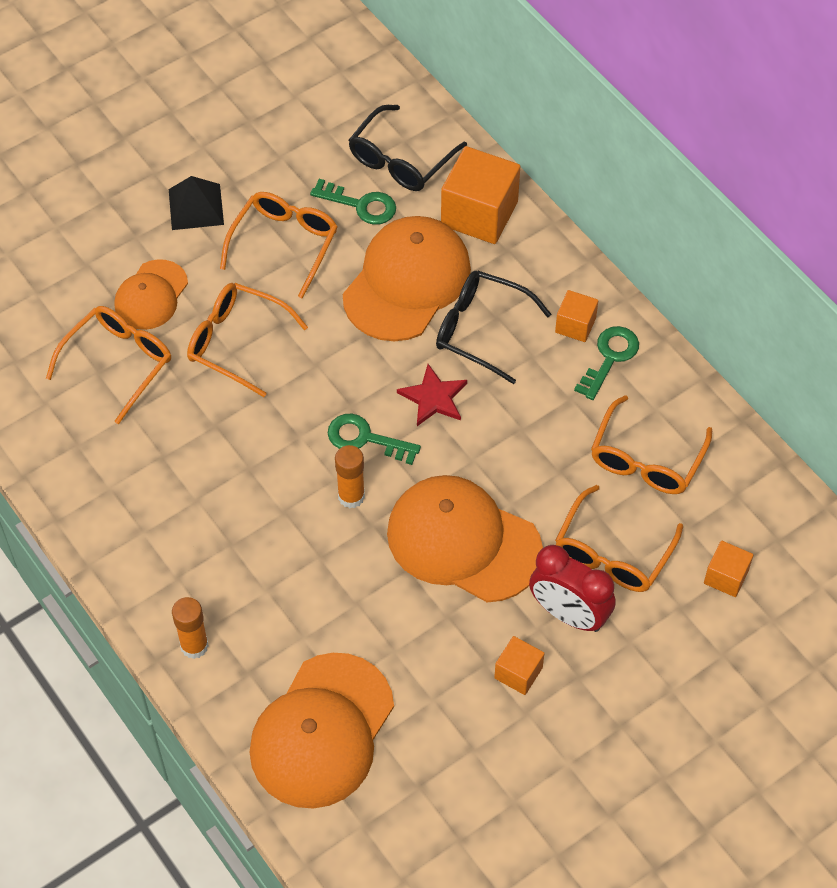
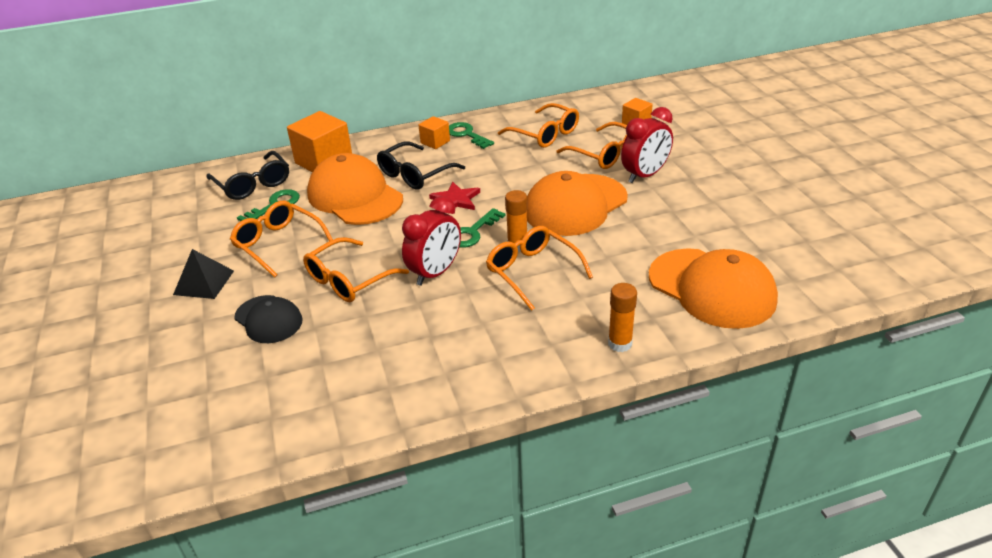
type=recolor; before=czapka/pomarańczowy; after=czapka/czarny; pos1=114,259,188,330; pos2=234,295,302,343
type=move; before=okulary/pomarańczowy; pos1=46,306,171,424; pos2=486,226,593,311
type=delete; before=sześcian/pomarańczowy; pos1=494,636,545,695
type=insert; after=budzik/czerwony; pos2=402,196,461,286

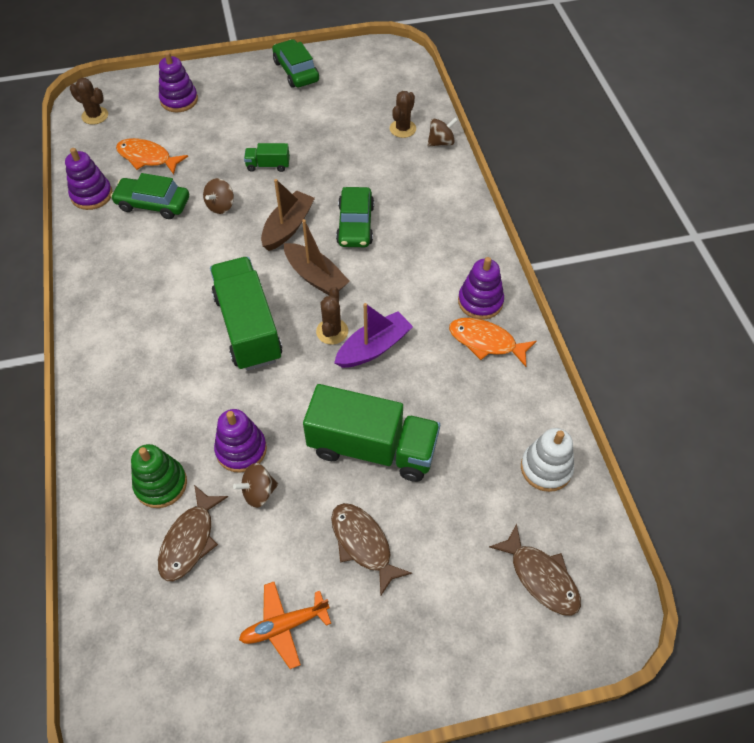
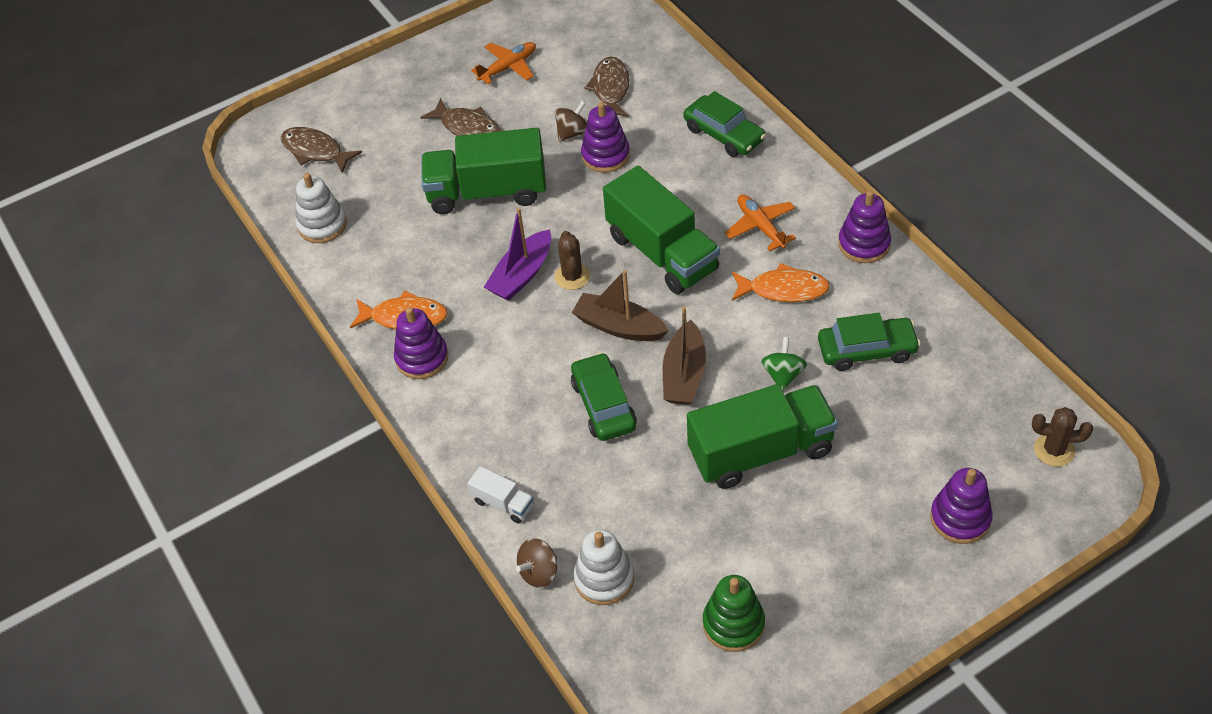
type=move; before=samochód/zielony; pos1=272,39,319,88; pos2=683,91,766,157
type=replace; before=kaktus/brązowy; after=zabawka nakładanka/biały; pos1=390,91,416,138; pos2=573,529,634,605
type=move; before=ryba/pomarańczowy; pos1=116,138,188,175; pos2=732,263,830,302
type=resize; before=ciężarówka/zielony; pos1=244,143,290,172; pos2=687,384,838,489; scale=2.26
type=move; before=zabawka nakładanka/fioletowy; pos1=65,148,113,210; pos2=838,190,891,263
type=recolor; before=bączek/brązowy; after=bączek/zielony; pos1=203,178,234,214; pos2=761,337,807,391
type=move; before=zabawka nakładanka/zielony; pos1=131,444,187,508; pos2=703,575,765,652
type=insert; after=samolot/pomarańczowy; pos2=725,194,796,251
type=insert; after=ciężarówka/biały; pos2=468,466,534,524

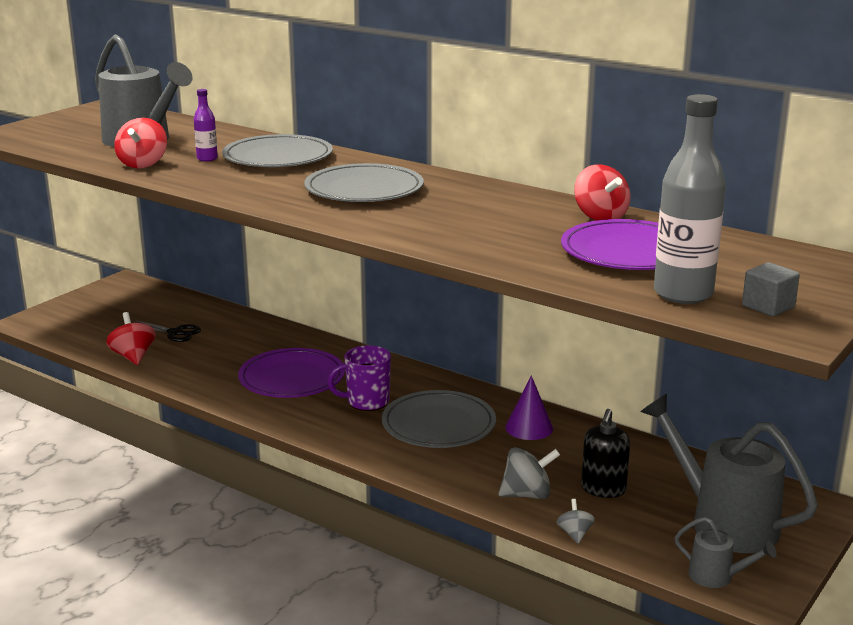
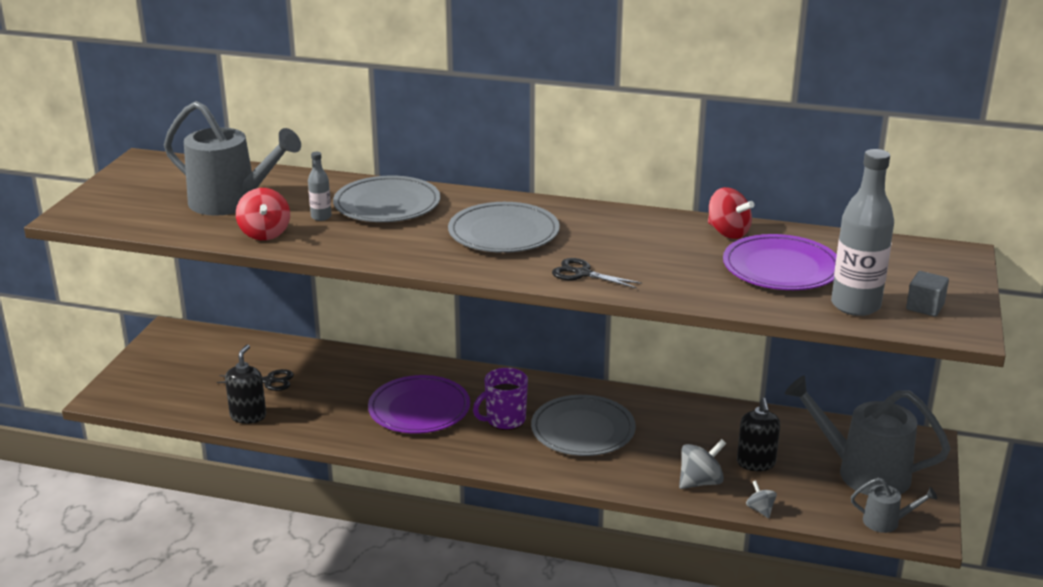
type=recolor; before=butelka/fioletowy; after=butelka/szary; pos1=194,89,218,162; pos2=308,152,332,221
type=replace; before=bączek/czerwony; after=dozownik mydła/czarny; pos1=106,312,156,365; pos2=225,344,266,424
type=delete; before=stożek/fioletowy; pos1=505,375,553,440
type=insert; after=nożyczki/czarny; pos2=552,258,642,288

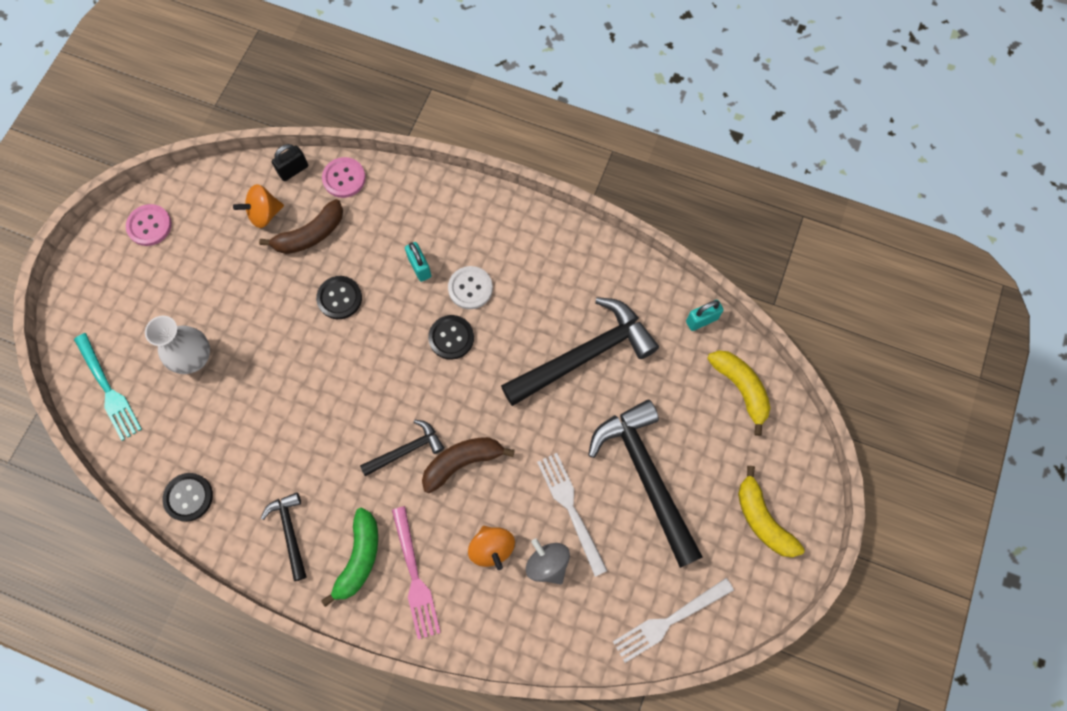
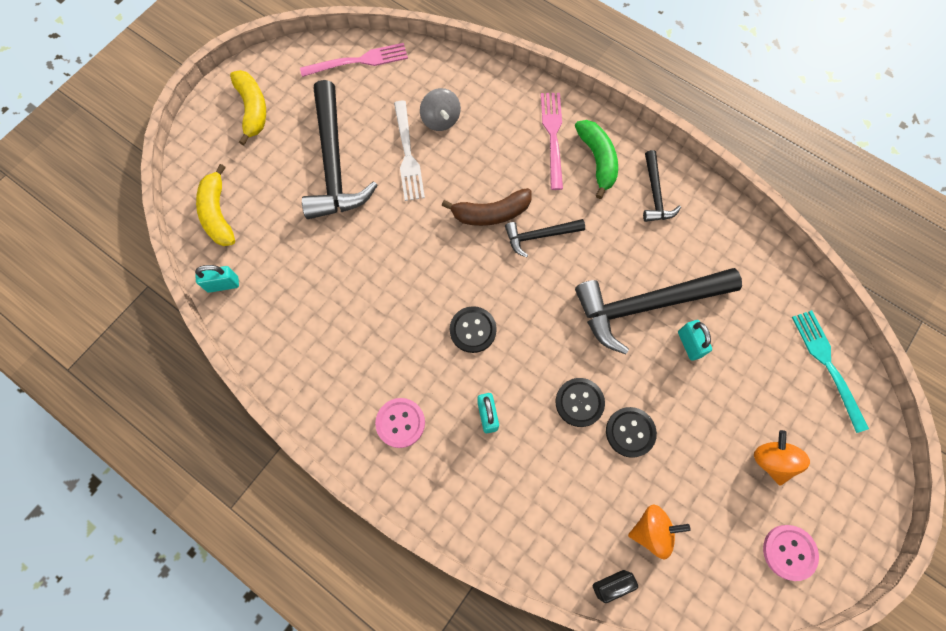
type=move; before=guzik/różowy; pos1=322,157,366,198; pos2=375,398,425,448
type=delete; before=banan/brązowy; pos1=259,199,343,254
type=delete; before=guzik/biały; pos1=448,266,493,309
type=move; before=młotek/czarny; pos1=501,297,659,406; pos2=575,268,742,355
type=delete; before=wazon/biały; pos1=145,316,210,374
type=move; before=guzik/czarny; pos1=163,473,213,522; pos2=606,407,657,458
type=rotate; before=banan/zielony; pos1=321,507,378,607; pos2=575,120,618,199; turn=135
type=move; before=bączek/pomarańczowy; pos1=468,526,515,570; pos2=754,430,810,486
type=recolor; before=widelec/biały; after=widelec/różowy; pos1=613,578,734,663; pos2=300,43,408,77
type=insert; after=kłódka/turkusowy; pos2=678,320,712,361

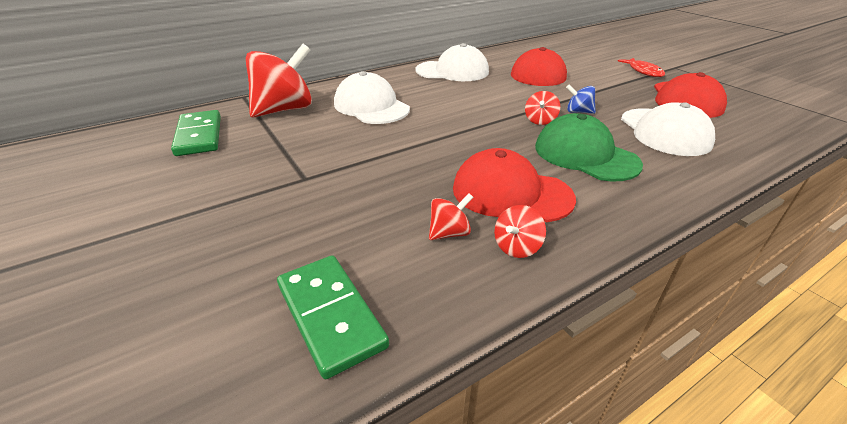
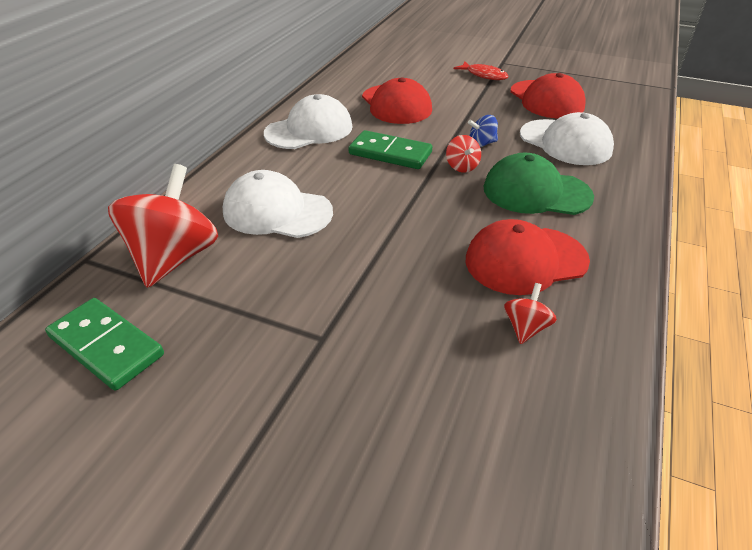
type=delete; before=bączek/czerwony; pos1=494,205,546,258
type=move; before=kostka domina/zielony; pos1=277,255,389,379; pos2=349,130,432,169

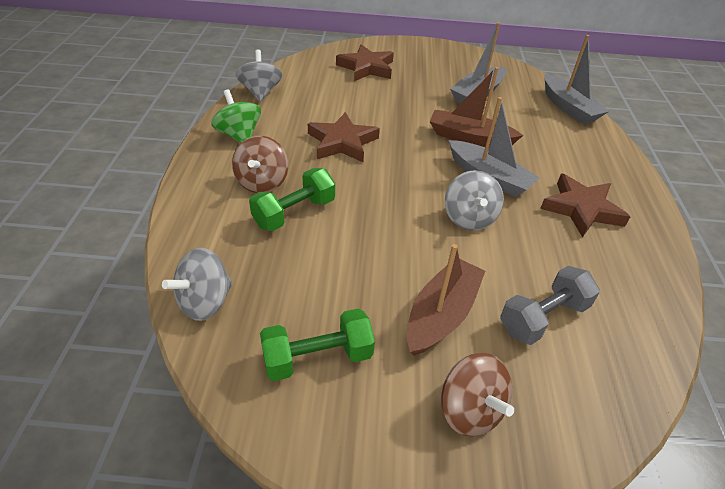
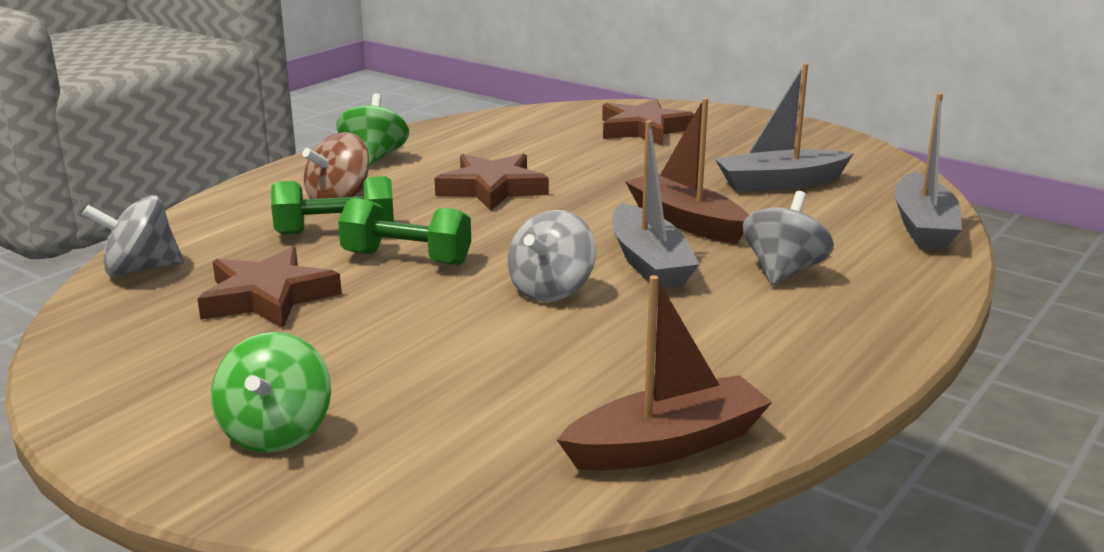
type=move; before=bączek/szary; pos1=236,50,282,102; pos2=743,191,834,285
type=move; before=gwiazda/brązowy; pos1=540,173,630,238; pos2=197,246,342,328
type=move; before=łódka/brązowy; pos1=407,244,485,356; pos2=557,275,772,471
type=delete; before=hantel/szary; pos1=500,266,600,345
type=move; before=hantel/zielony; pos1=260,308,375,381; pos2=338,198,471,265
type=recolor; before=bączek/brązowy; after=bączek/zielony; pos1=441,353,514,436; pos2=211,332,331,453

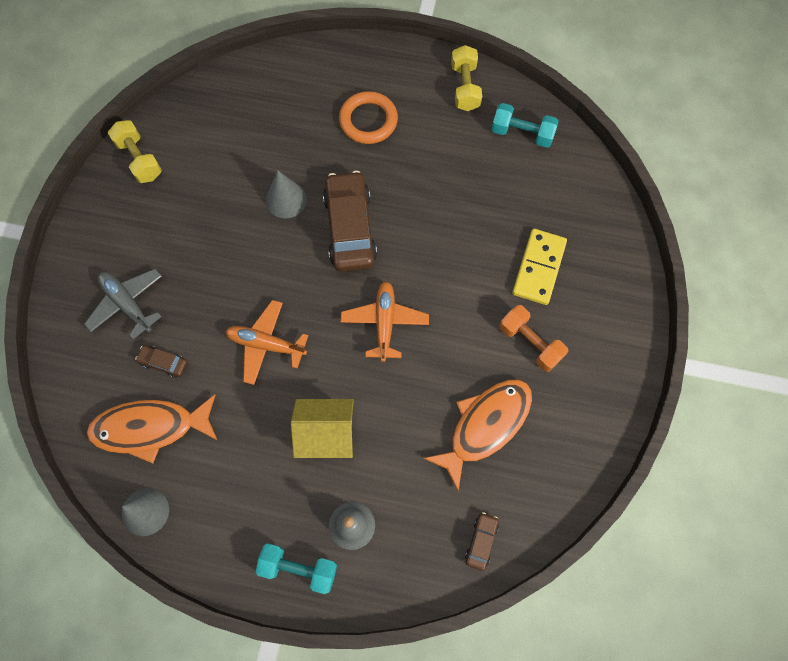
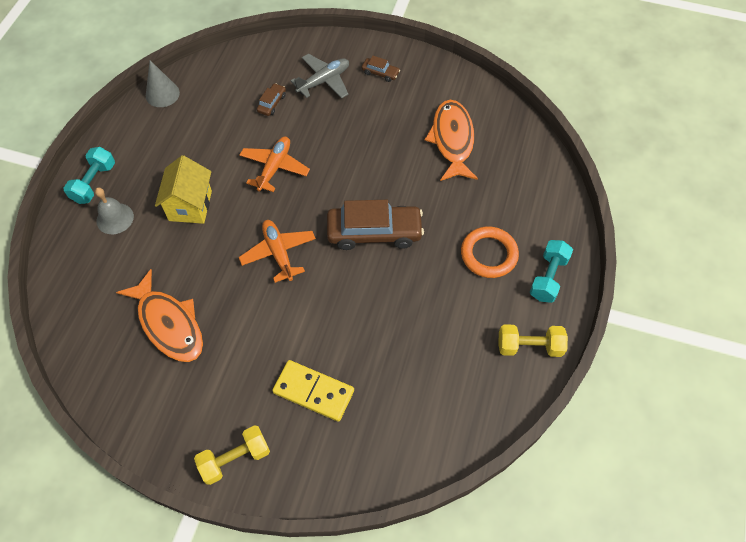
type=move; before=hantel/turkusowy; pos1=491,103,559,148; pos2=530,240,573,303
type=move; before=hantel/żółty; pos1=108,120,162,183; pos2=194,425,270,485
type=delete; before=stożek/szary; pos1=266,170,307,218
type=rotate; before=samolot/pomarańczowy; pos1=340,281,429,362; pos2=239,220,316,283; turn=-120
type=delete; before=hantel/pomarańczowy; pos1=499,305,568,372
type=move; before=ryba/pomarańczowy; pos1=86,395,217,463; pos2=425,100,478,181
type=move; before=samochód/brązowy; pos1=465,512,499,571; pos2=362,56,400,82

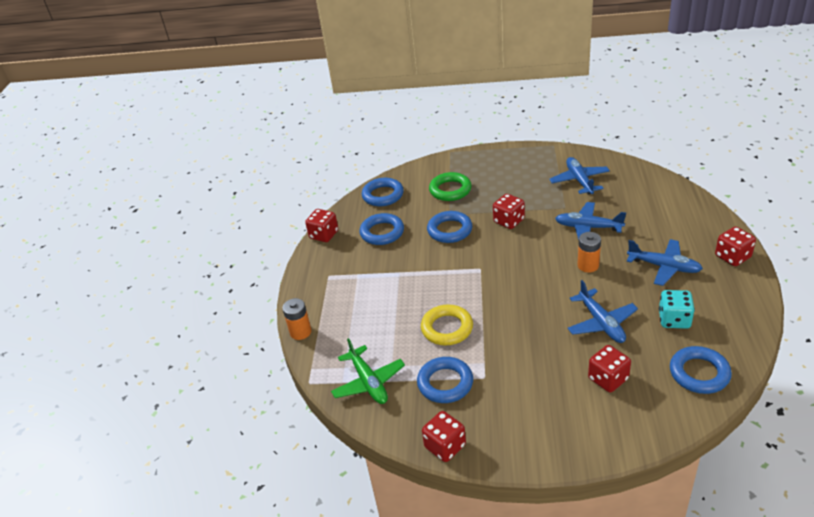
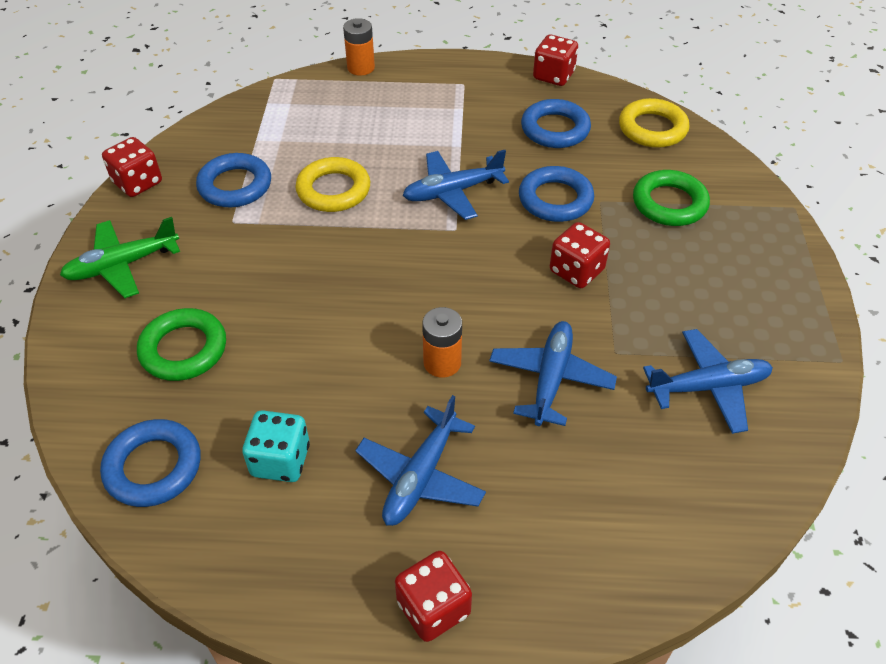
type=recolor; before=pierścień/niebieski; after=pierścień/żółty; pos1=362,178,404,206; pos2=619,98,689,148
type=move; before=samolot/niebieski; pos1=567,280,638,343; pos2=402,150,509,220
type=move; before=samolot/zielony; pos1=331,338,405,404; pos2=60,217,180,298
type=replace; before=kostka do gry/czerwony; after=pierścień/zielony; pos1=588,345,631,392; pos2=137,308,226,381

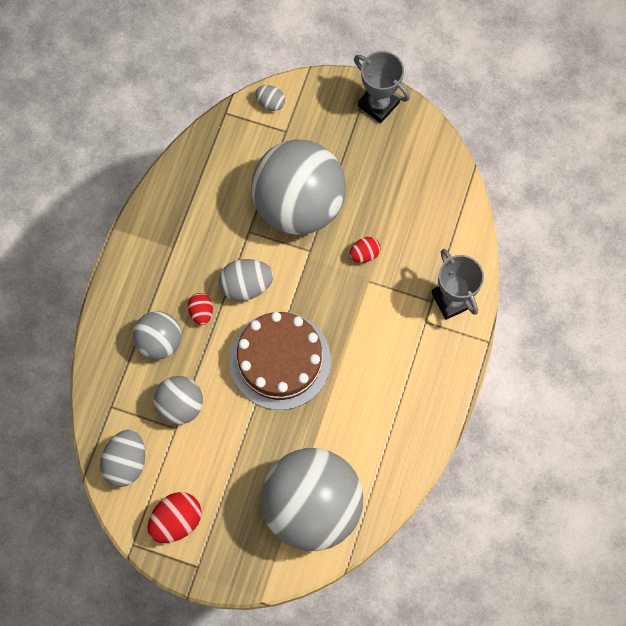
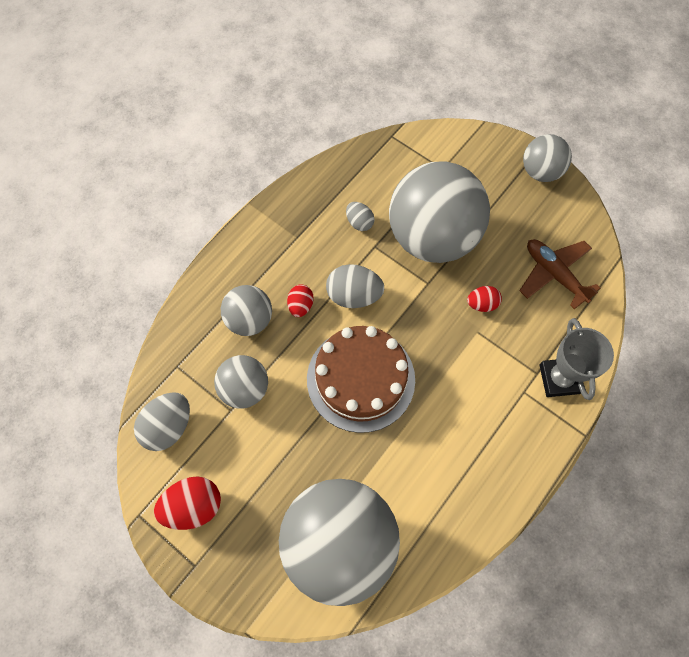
type=replace; before=puchar/szary; after=piłka/szary; pos1=354,51,410,123; pos2=523,134,572,182
type=move; before=jajko/szary; pos1=255,85,285,111; pos2=346,202,375,231
type=insert; after=samolot/brązowy; pos2=519,239,600,309

